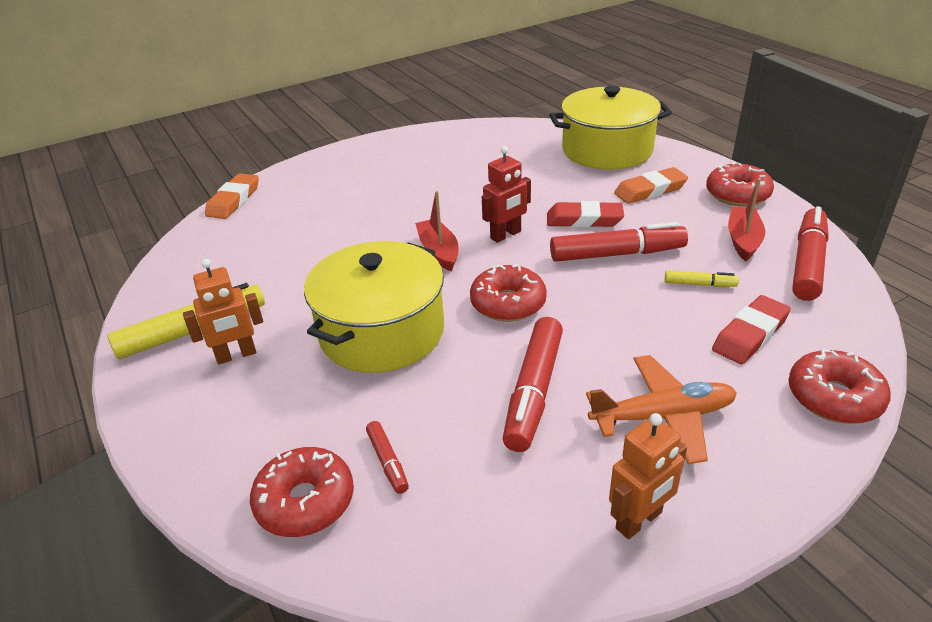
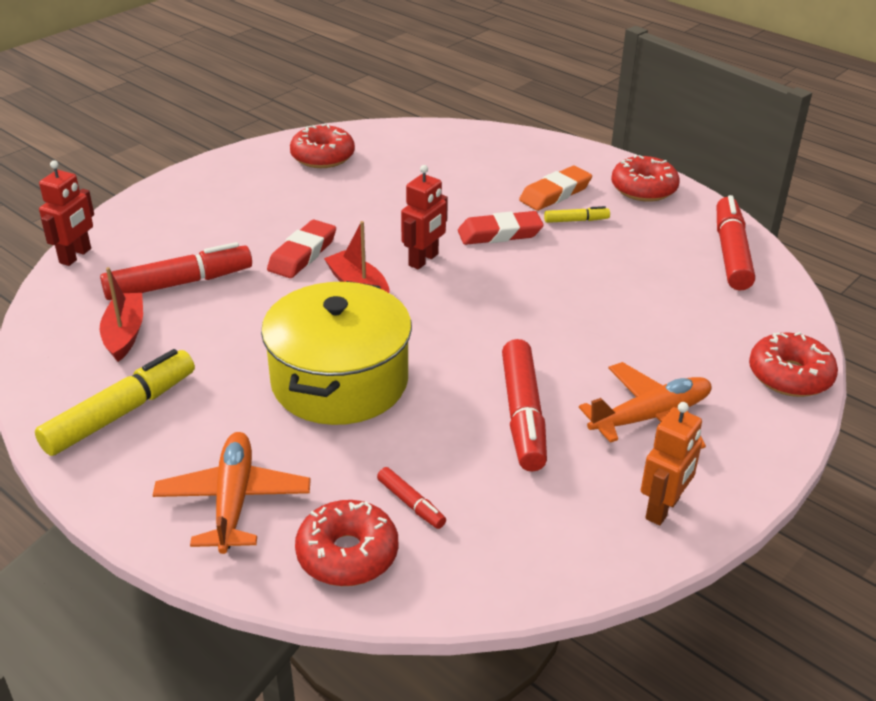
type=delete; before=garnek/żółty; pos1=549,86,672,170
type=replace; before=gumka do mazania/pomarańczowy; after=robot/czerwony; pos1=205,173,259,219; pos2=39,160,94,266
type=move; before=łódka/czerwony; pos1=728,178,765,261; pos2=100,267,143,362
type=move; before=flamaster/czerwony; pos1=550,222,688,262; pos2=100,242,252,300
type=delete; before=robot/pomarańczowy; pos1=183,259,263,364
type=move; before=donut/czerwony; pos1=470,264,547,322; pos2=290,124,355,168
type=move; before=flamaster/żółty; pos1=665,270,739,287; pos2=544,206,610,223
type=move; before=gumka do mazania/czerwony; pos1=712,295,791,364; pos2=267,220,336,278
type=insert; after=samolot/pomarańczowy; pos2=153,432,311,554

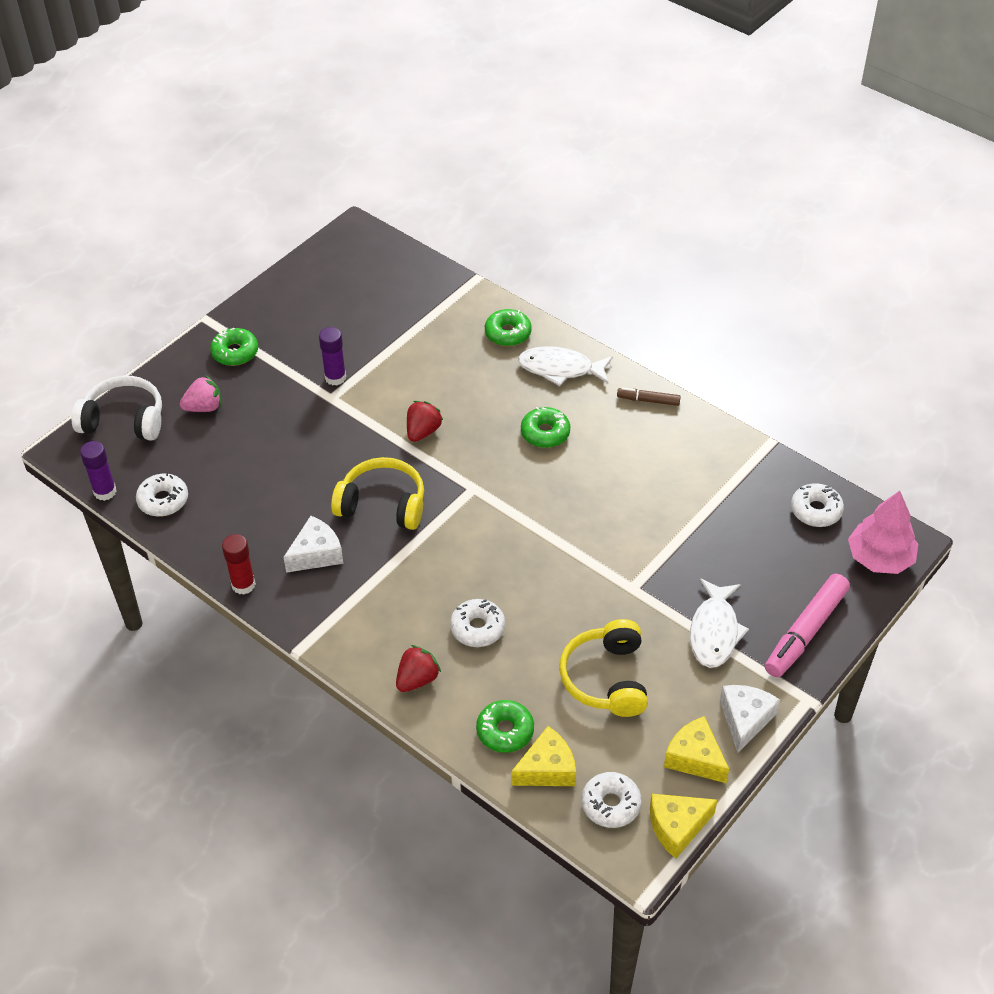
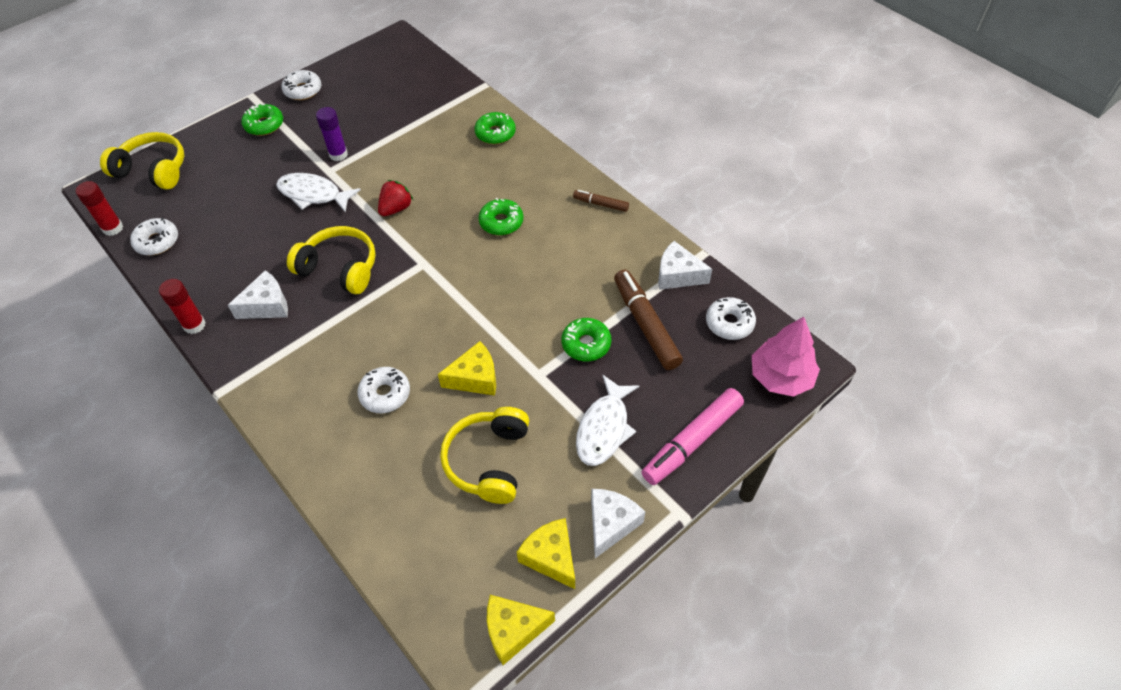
type=move; before=ryba/biały; pos1=518,346,613,386; pos2=276,173,361,213
type=recolor; before=słuchawki/biały; after=słuchawki/żółty; pos1=72,376,162,441; pos2=100,132,185,190
type=delete; before=truskawka/różowy; pos1=180,376,221,412
type=recolor; before=klej w sztyfcie/fioletowy; after=klej w sztyfcie/czerwony; pos1=80,441,117,501; pos2=76,181,123,236
type=delete; before=truskawka/czerwony; pos1=396,645,441,692
type=move; before=donut/zielony; pos1=476,700,534,753; pos2=561,318,611,361
type=move; before=ser/żółty; pos1=511,726,576,786; pos2=438,341,496,396
type=move; before=donut/biały; pos1=582,772,642,828; pos2=281,70,322,100
type=insert; after=ser/biały; pos2=658,241,712,290
type=insert; after=flamaster/brązowy; pos2=614,269,683,370

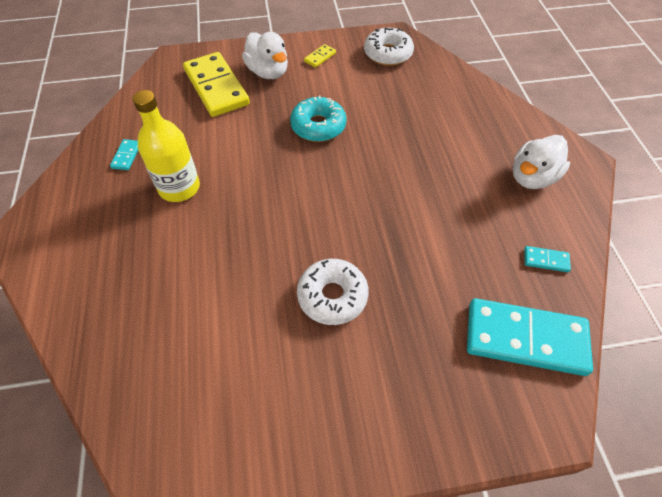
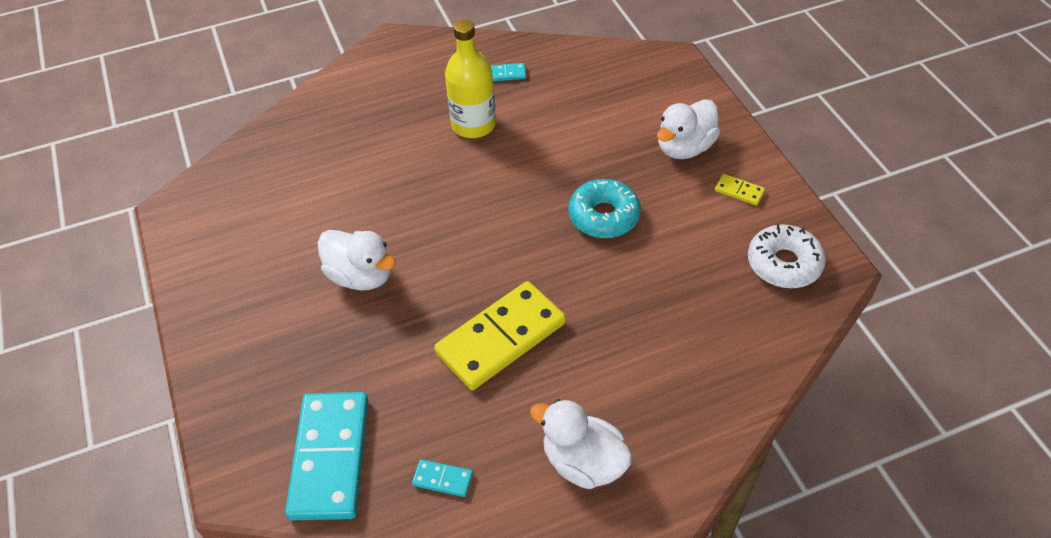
type=move; before=kostka domina/żółty; pos1=183,52,250,117; pos2=434,281,566,390
type=rotate; before=kostka domina/turkusowy; pos1=524,246,571,272; pos2=412,459,473,497; turn=-75
type=replace; before=donut/biały; after=kaczka/biały; pos1=297,259,369,325; pos2=318,230,396,290

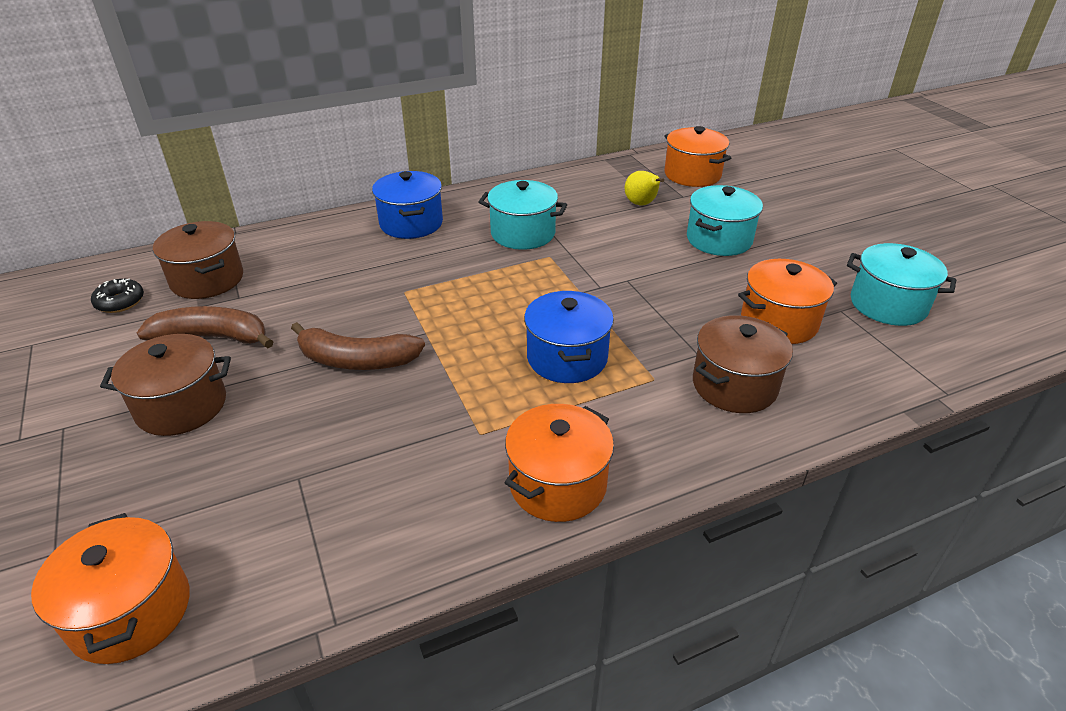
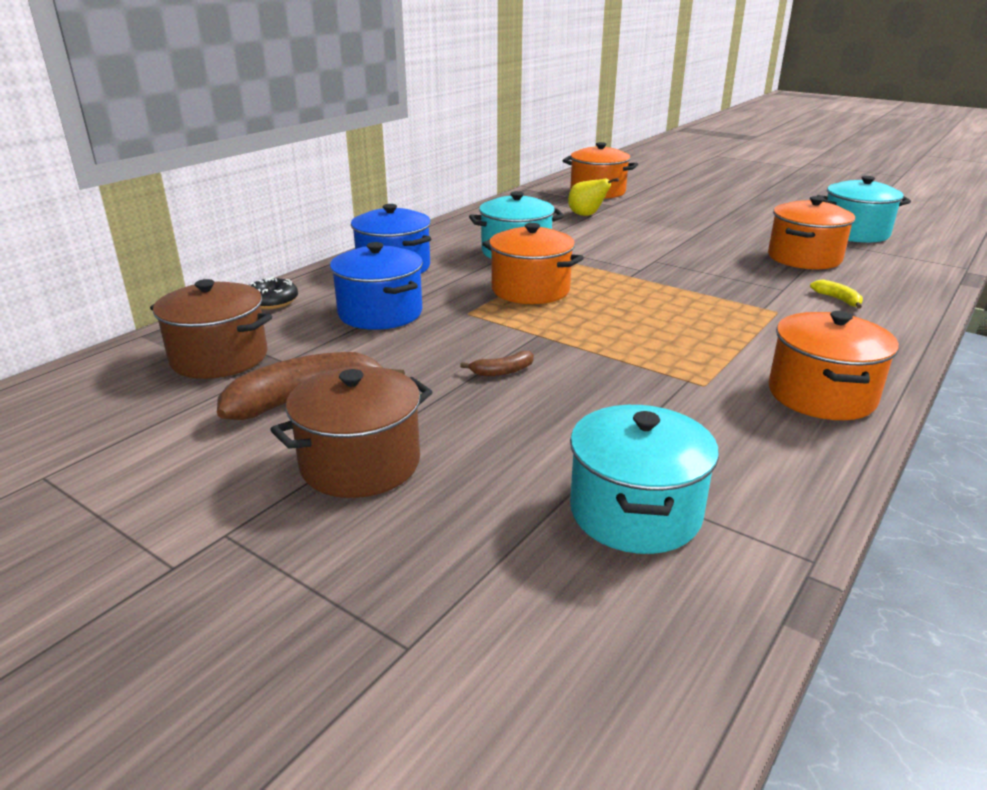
type=move; before=garnek/turkusowy; pos1=687,185,763,256; pos2=570,405,719,554
type=move; before=donut/czarny; pos1=91,279,144,313; pos2=249,277,298,309
type=move; before=garnek/niebieski; pos1=524,291,614,383; pos2=330,242,423,330
type=replace; before=garnek/brązowy; after=banan/żółty; pos1=693,315,793,413; pos2=810,280,863,309
type=resize; before=banan/brązowy; pos1=291,322,425,370; pos2=460,351,534,376; scale=0.45
type=move; before=garnek/pomarańczowy; pos1=31,513,190,664; pos2=482,223,584,304

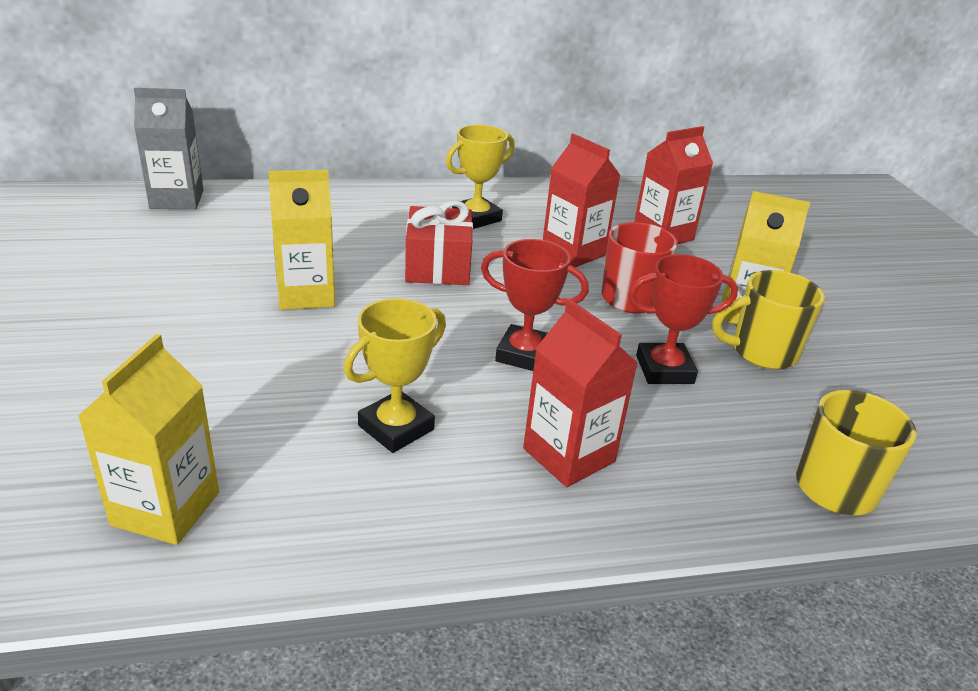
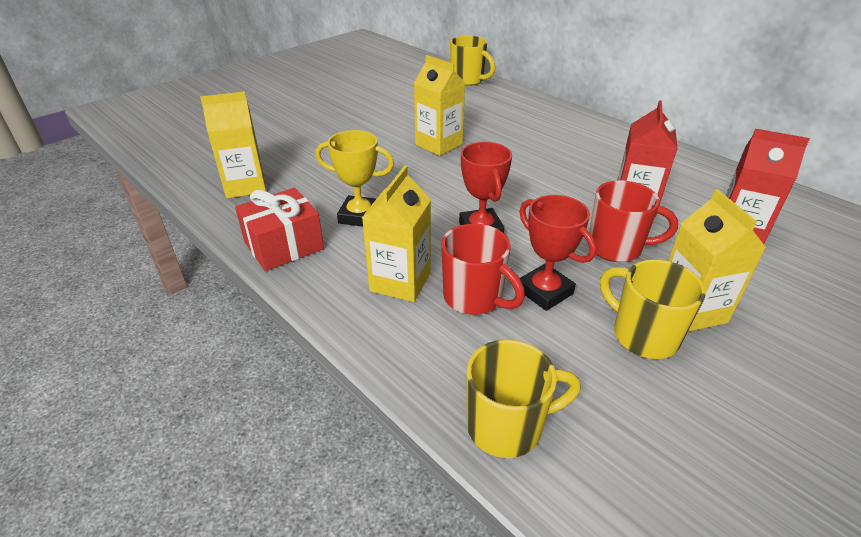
type=replace; before=karton mleka/szary; after=kubek/żółty; pos1=134,88,204,209; pos2=450,36,495,86
type=delete; before=puchar/żółty; pos1=446,125,515,229
type=move; before=prezent/czerwony; pos1=405,201,473,285; pos2=235,188,324,271
type=recolor; before=karton mleka/czerwony; after=karton mleka/żółty; pos1=523,299,638,487; pos2=362,166,431,302
type=insert; after=kubek/czerwony; pos2=441,224,525,315

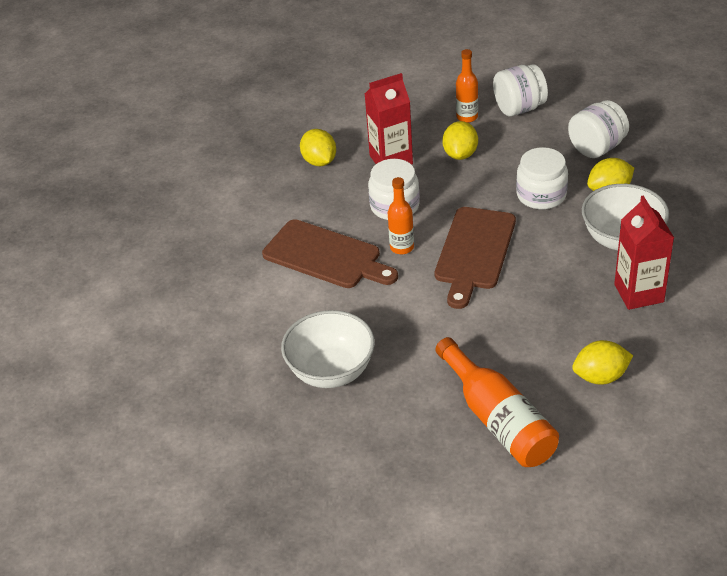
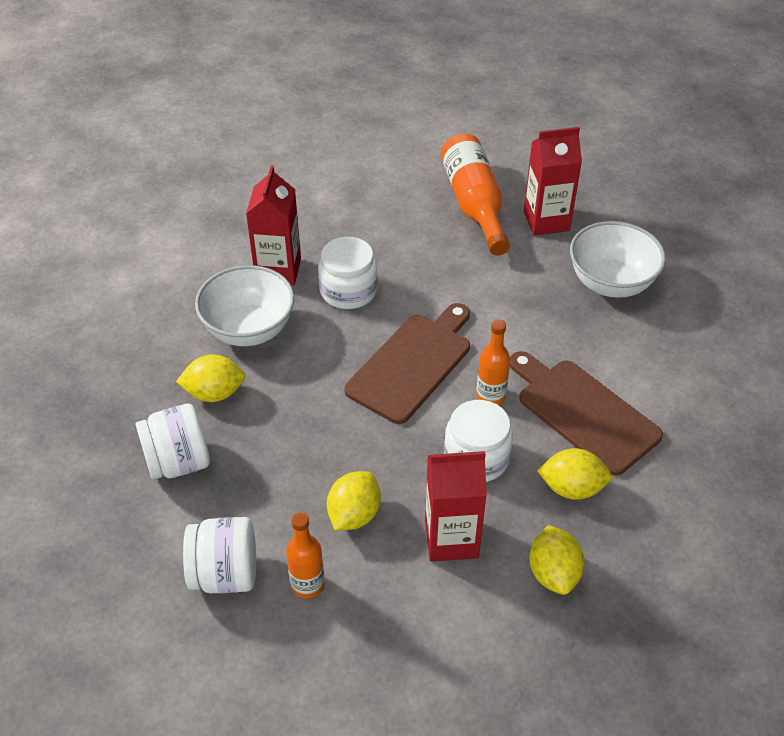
type=move; before=słoik/biały; pos1=516,147,568,209; pos2=318,237,378,309
type=move; before=cytryna/żółty; pos1=572,340,633,385; pos2=537,448,612,500
type=insert; after=karton mleka/czerwony; pos2=524,127,582,236

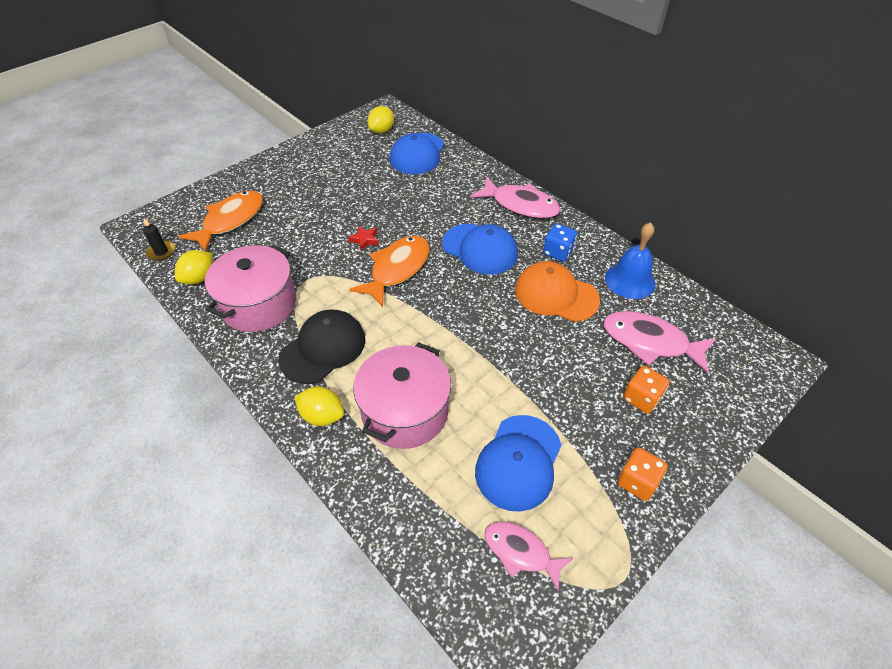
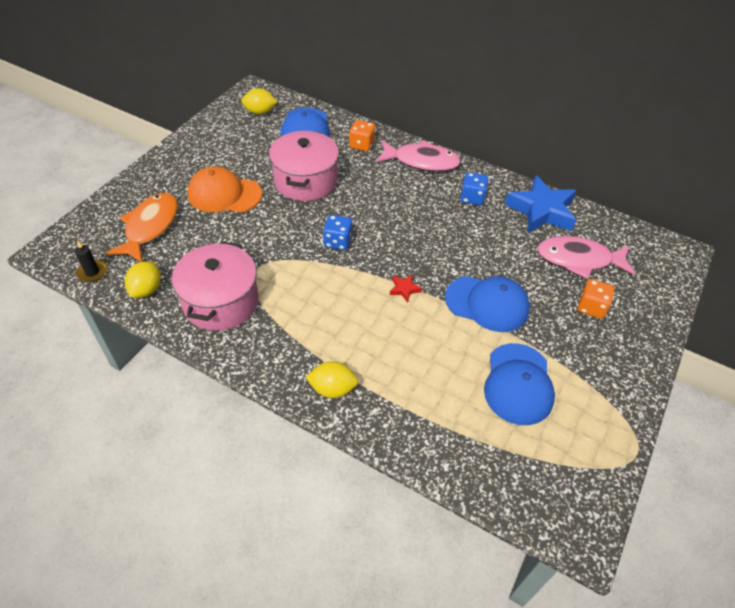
type=rotate; before=cytryna/żółty; pos1=367,106,394,134; pos2=241,88,278,115; turn=75
type=replace; before=dzwonek/niebieski; after=gwiazda/niebieski; pos1=605,222,656,299; pos2=505,175,577,233
type=move; before=czapka/niebieski; pos1=442,224,518,275; pos2=445,276,530,332
type=move; before=gwiazda/czerwony; pos1=348,226,379,251; pos2=390,275,422,303
type=replace; before=ryba/pomarańczowy; after=kostka do gry/niebieski; pos1=349,235,430,307; pos2=323,215,352,250
type=move; before=czapka/pomarańczowy; pos1=515,261,600,322; pos2=187,166,262,212
type=delete; before=czapka/czarny; pos1=279,309,366,384
type=move; before=garnek/różowy; pos1=353,342,451,449; pos2=269,131,339,201
type=move; before=kostka do gry/pomarańczowy; pos1=617,447,668,501; pos2=349,120,375,151
type=delete; before=ryba/różowy; pos1=484,522,573,591

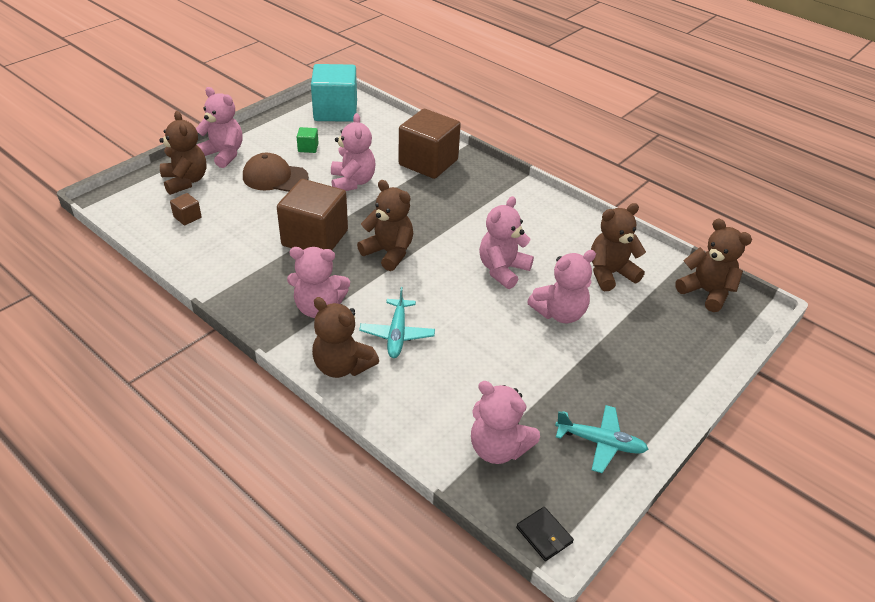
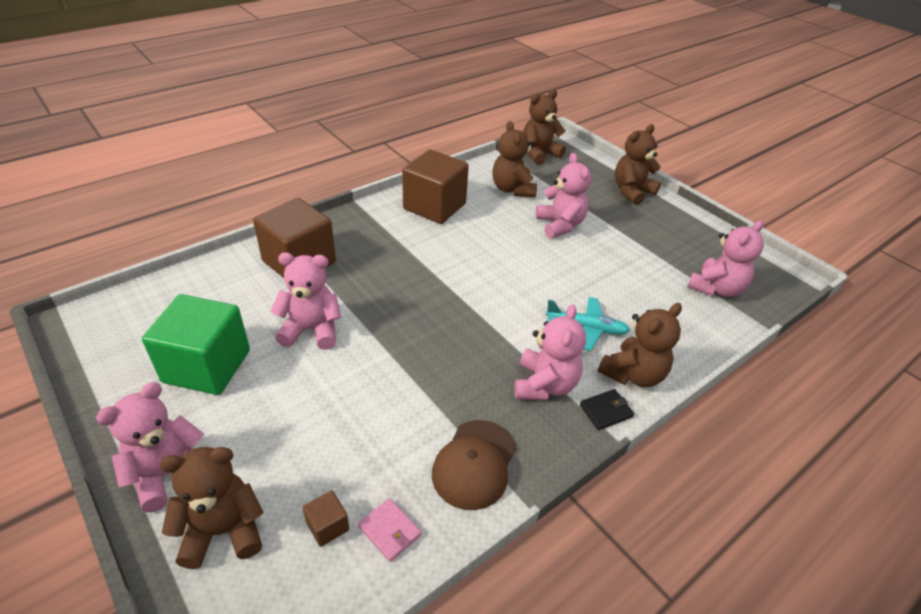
type=delete; before=sześcian/turkusowy; pos1=311,64,357,122
type=resize; before=sześcian/zielony; pos1=297,127,319,153; pos2=142,294,250,395; scale=2.42
type=move; before=czapka/brązowy; pos1=243,153,309,192; pos2=432,420,516,510
type=move; before=sześcian/brązowy; pos1=277,179,348,250; pos2=402,149,469,224
type=move; before=miś/brązowy; pos1=357,180,413,271; pos2=615,124,661,205
type=delete; before=miś/różowy; pos1=479,196,534,289
type=delete; before=samolot/turkusowy; pos1=555,405,648,473
type=move; before=portfel/czarny; pos1=516,507,574,561; pos2=580,389,634,430
type=insert; after=portfel/różowy; pos2=358,498,421,562

